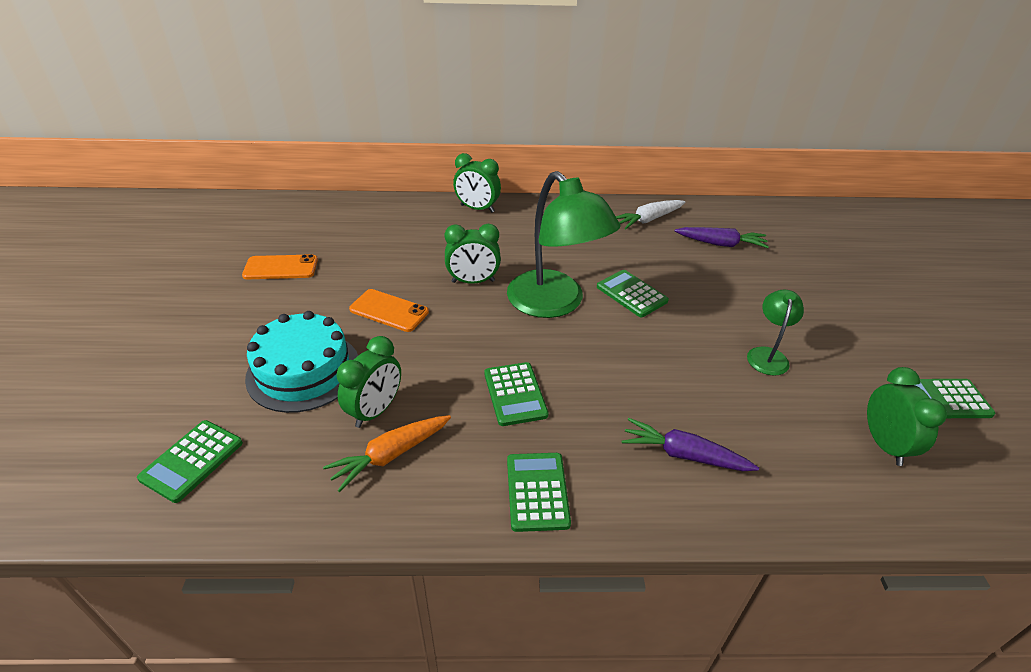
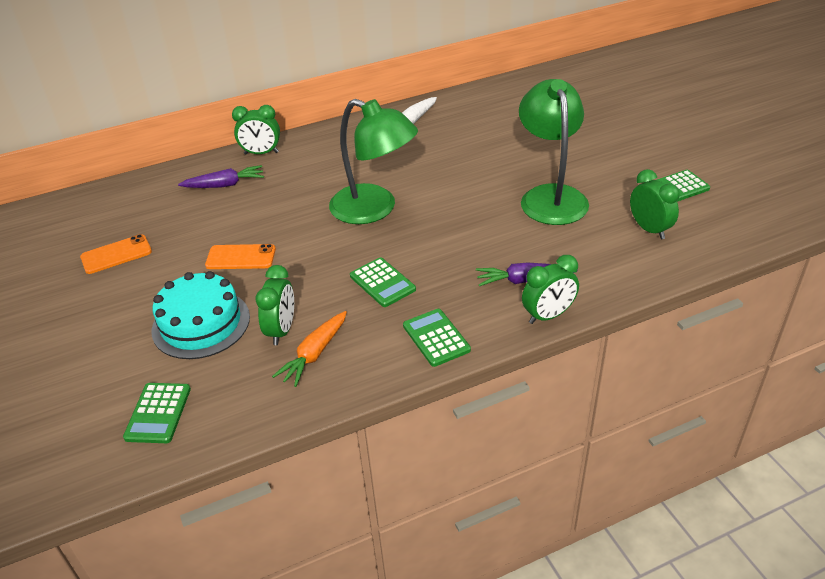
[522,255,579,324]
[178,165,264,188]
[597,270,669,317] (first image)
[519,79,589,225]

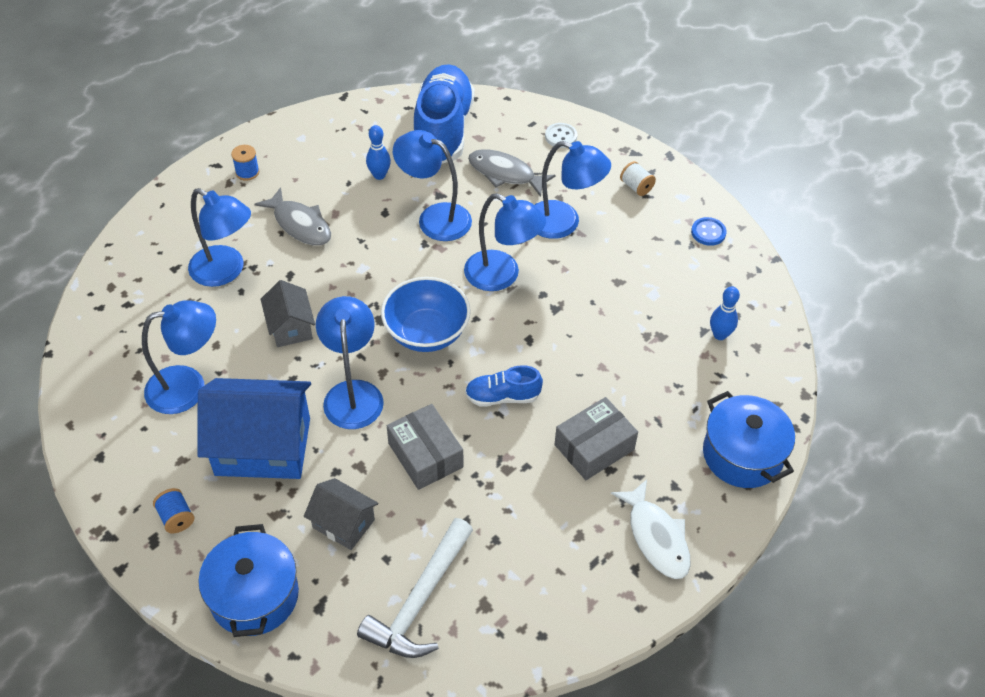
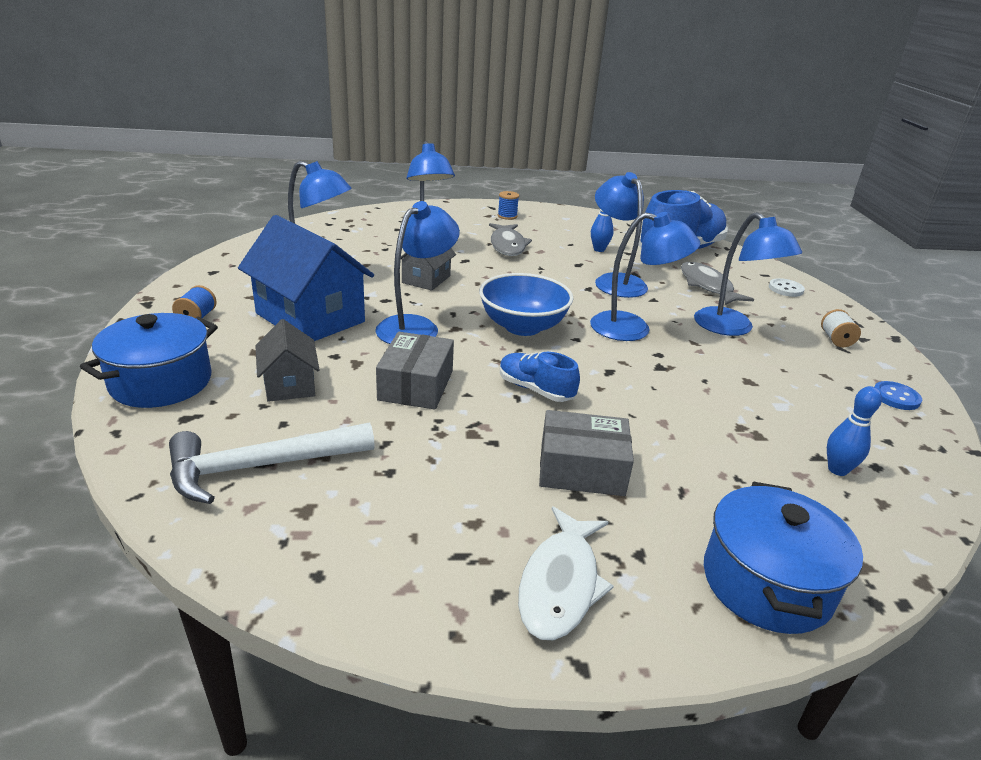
[590,212,700,341]

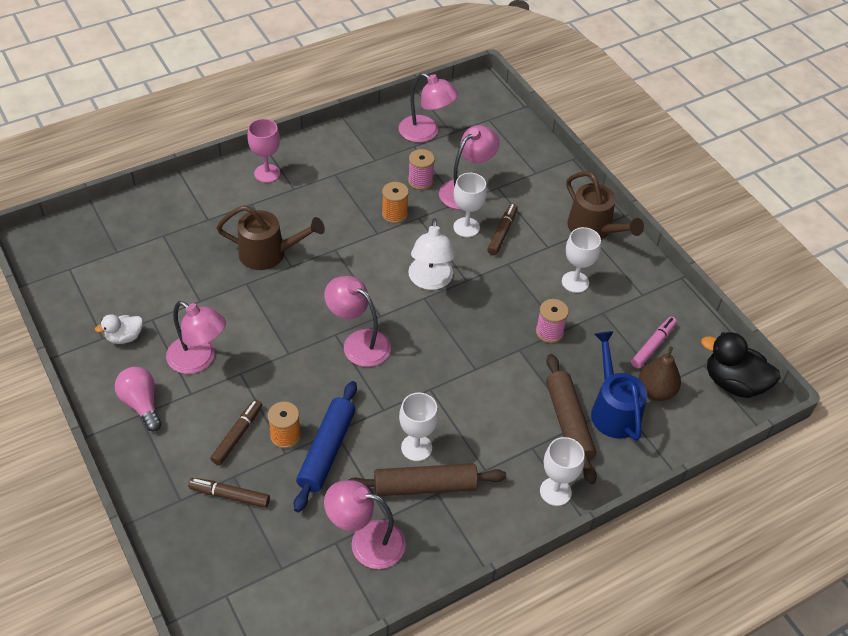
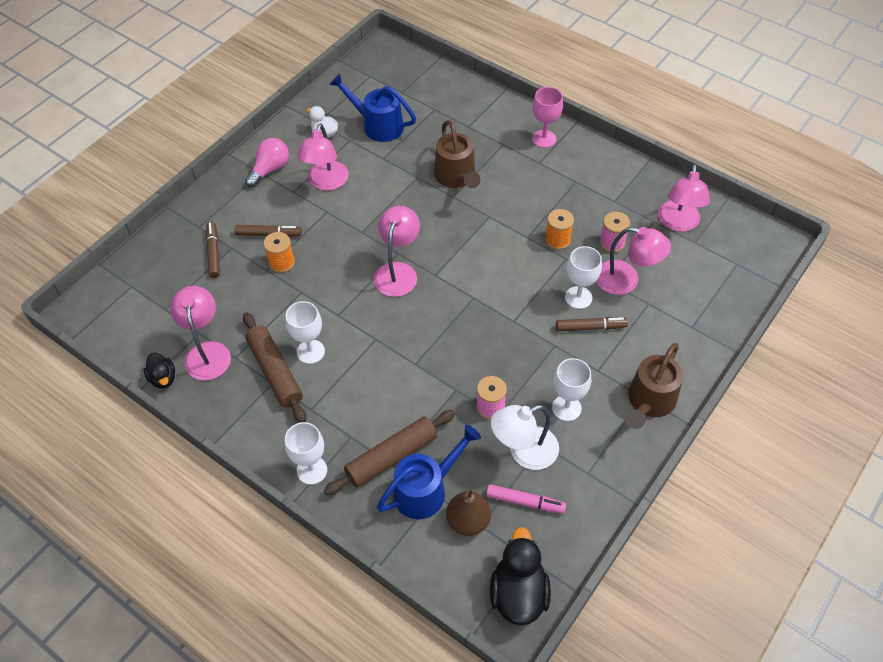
[491,405,559,470]
[294,381,357,512] (first image)
[329,73,416,142]
[143,352,175,388]

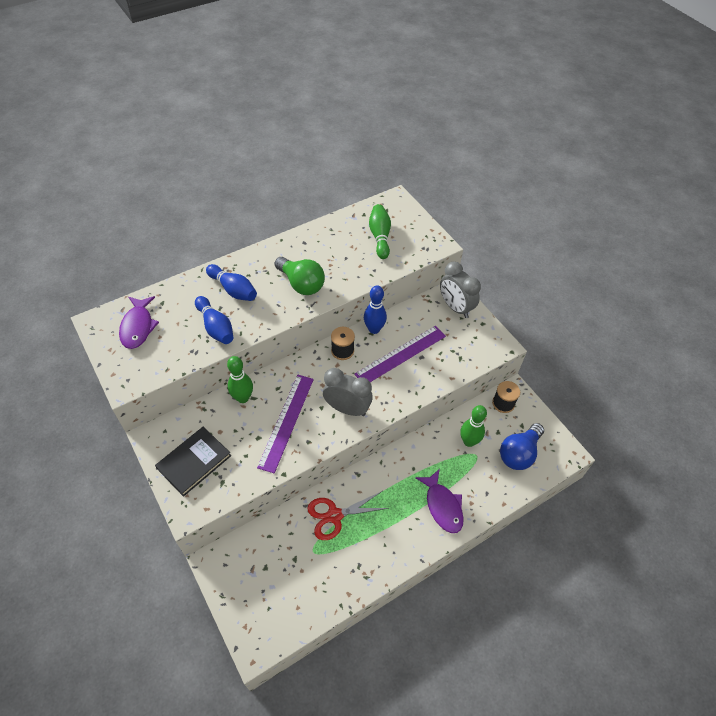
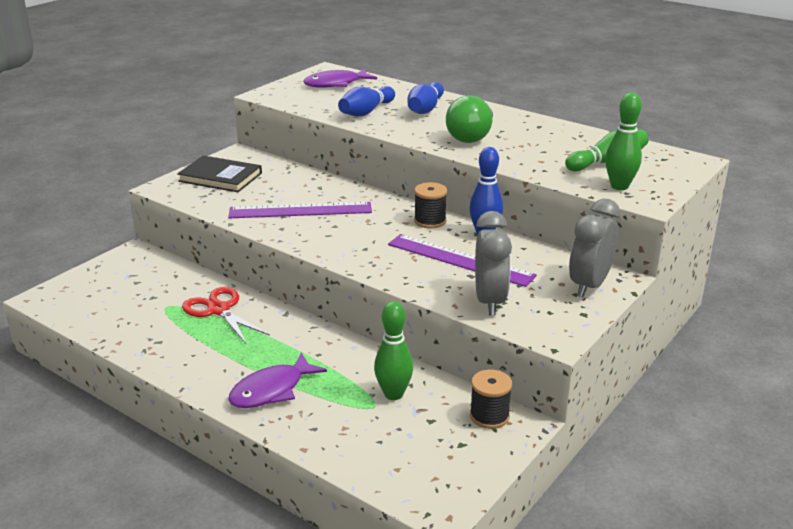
[605,93,642,190]
[475,211,512,315]
[500,423,544,470] (first image)

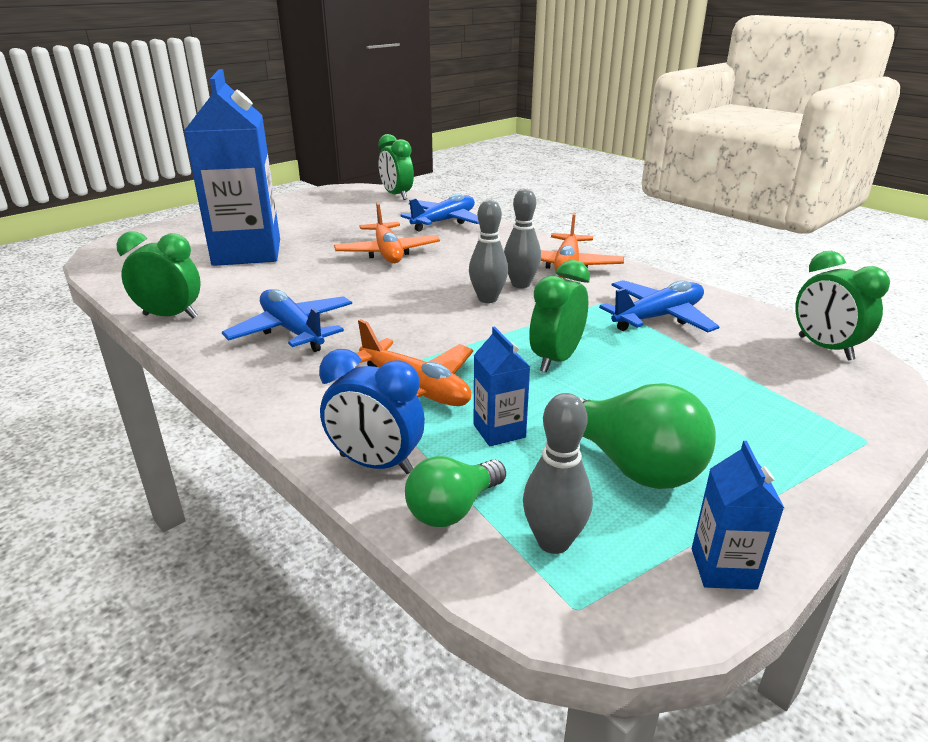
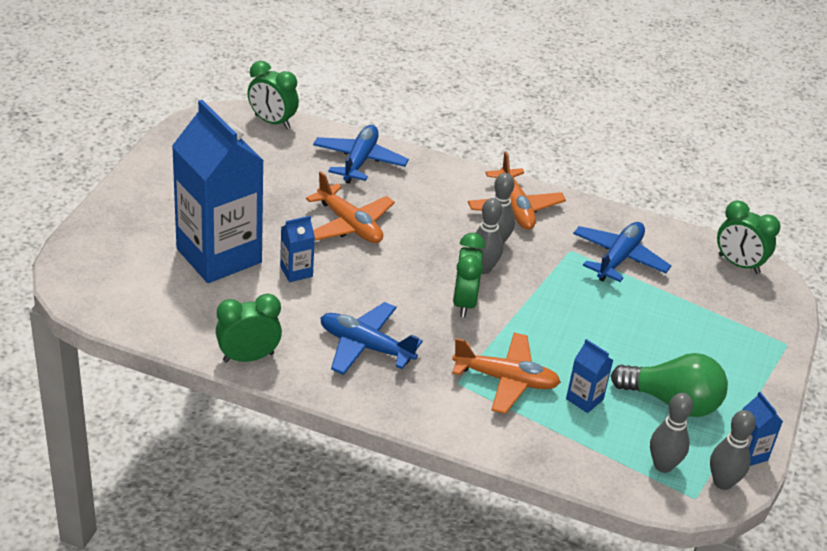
[453,233,485,317]
[319,349,425,474] (first image)
[405,456,506,527] (first image)
[280,216,315,282]
[710,410,756,490]

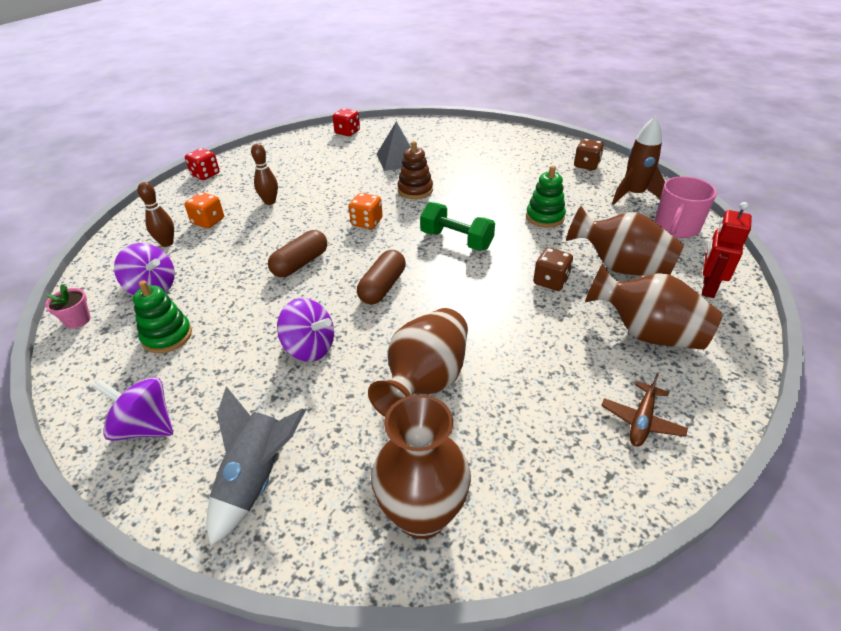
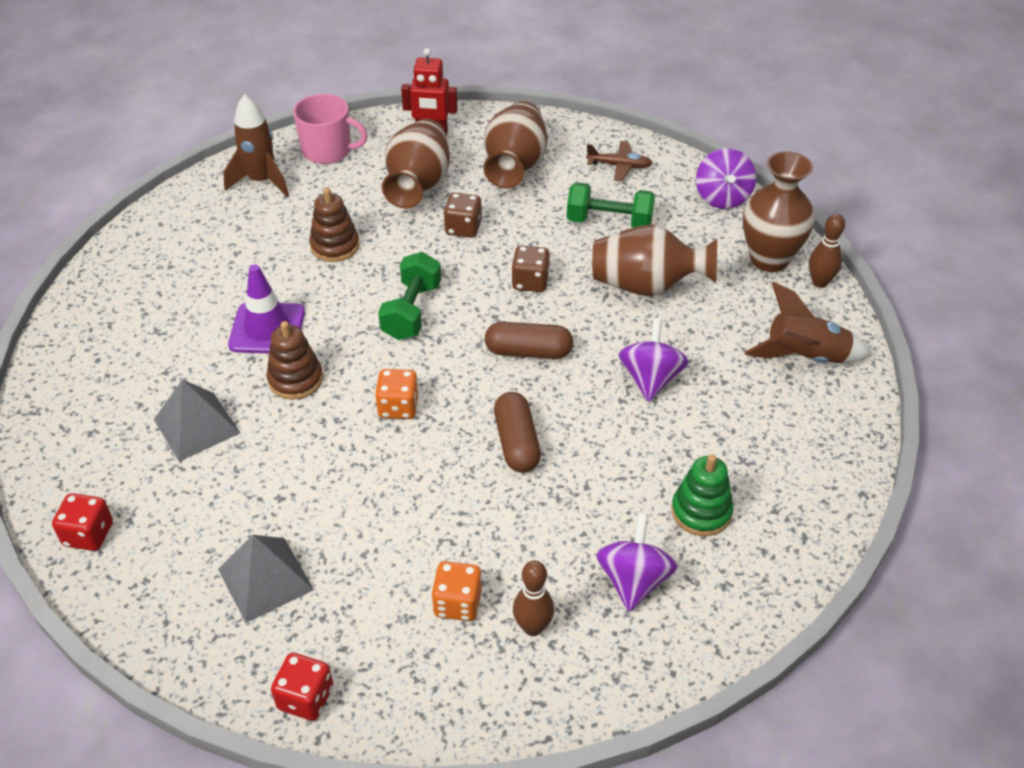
[512,246,550,292]
[809,214,845,288]
[309,188,359,262]
[494,392,541,473]
[45,284,91,329] (first image)
[696,148,756,209]
[745,282,872,363]
[567,182,655,228]
[228,264,305,353]
[218,535,314,623]

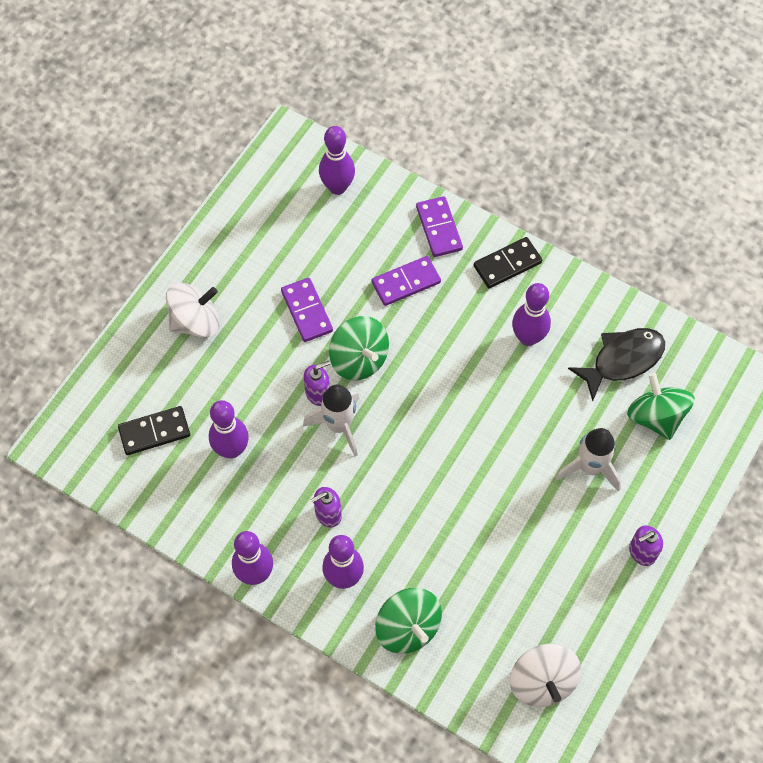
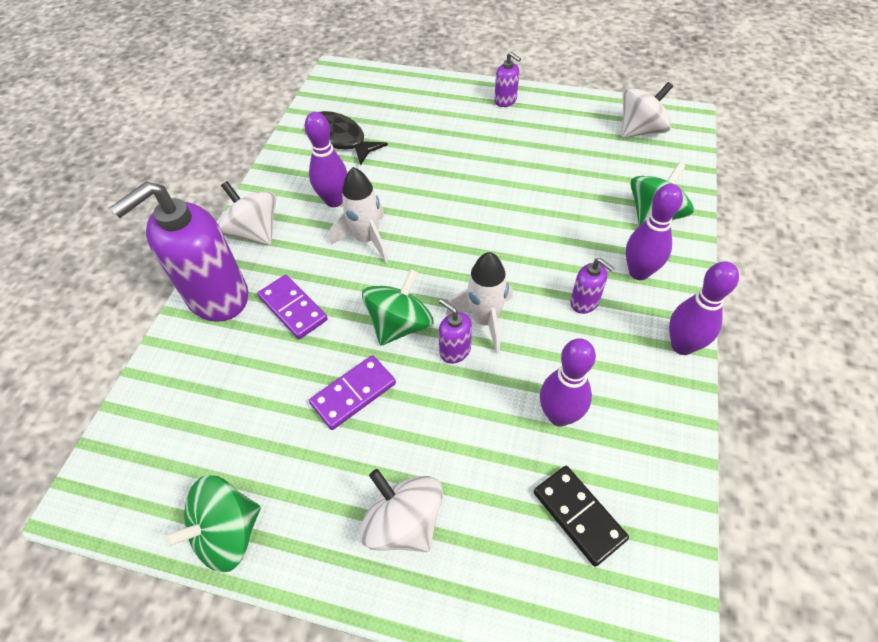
[319,126,355,195] (first image)
[110,182,248,322]
[218,181,276,245]
[165,475,261,572]
[330,167,389,263]

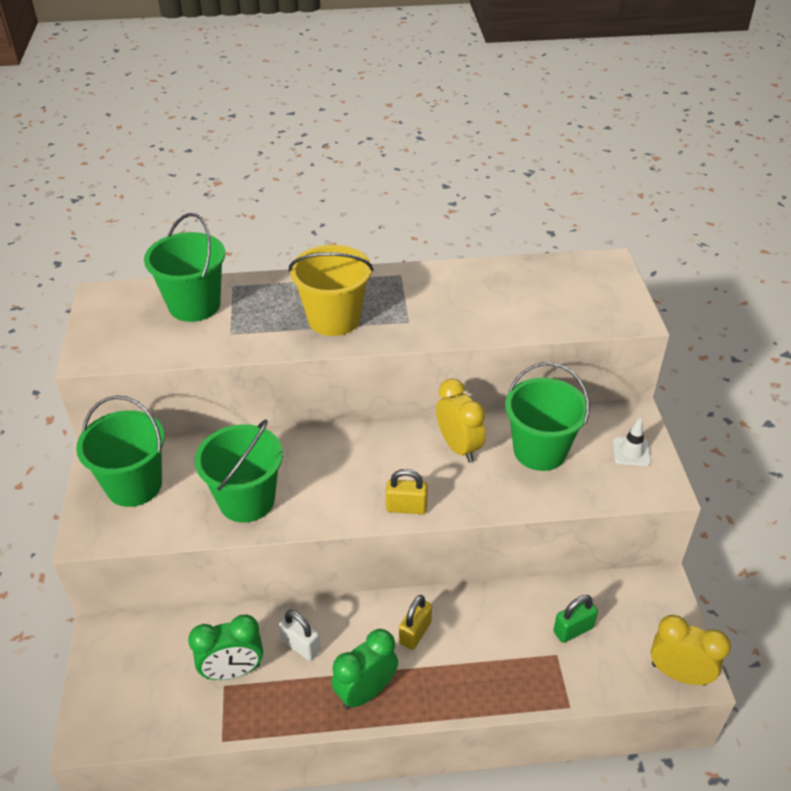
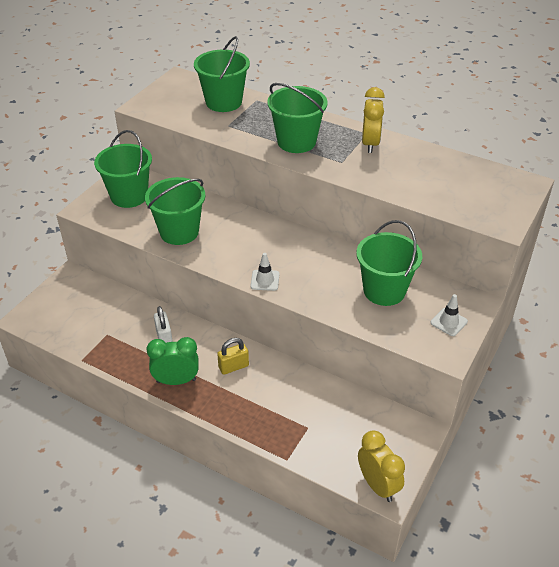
[267,83,328,153]
[362,87,385,153]
[250,253,279,291]
[553,595,598,643] (first image)
[188,614,263,680] (first image)

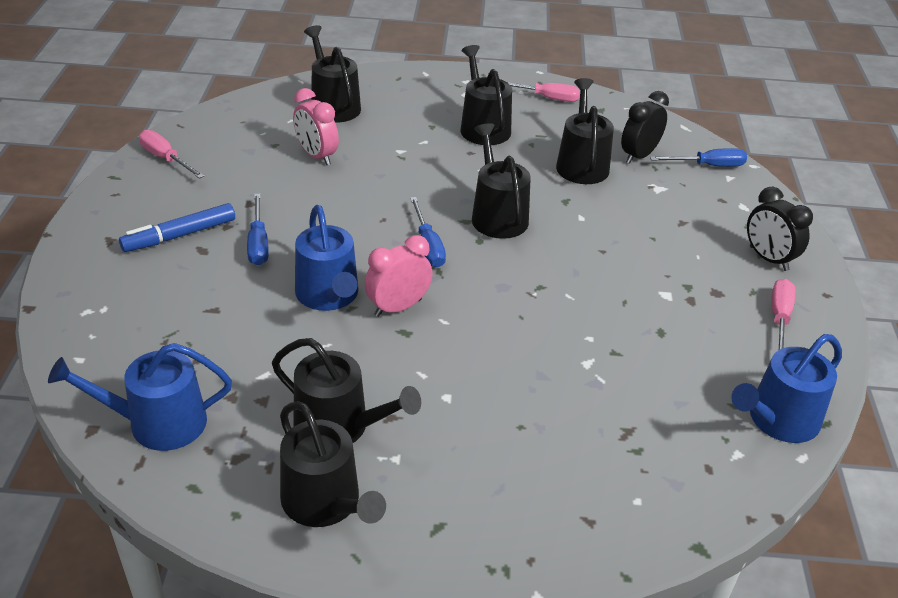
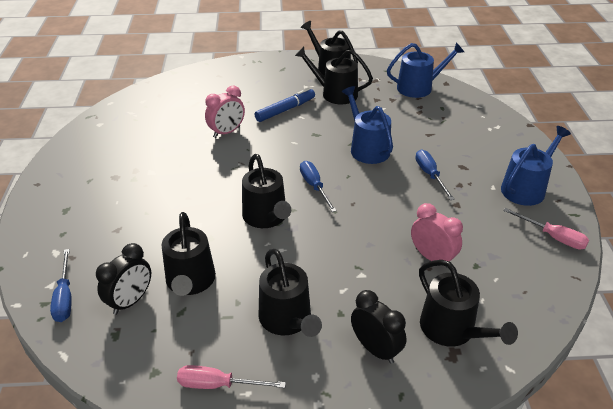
[50,249,72,322]
[351,290,407,364]
[254,88,315,122]
[205,85,245,138]
[771,279,795,350] (first image)
[501,126,571,206]

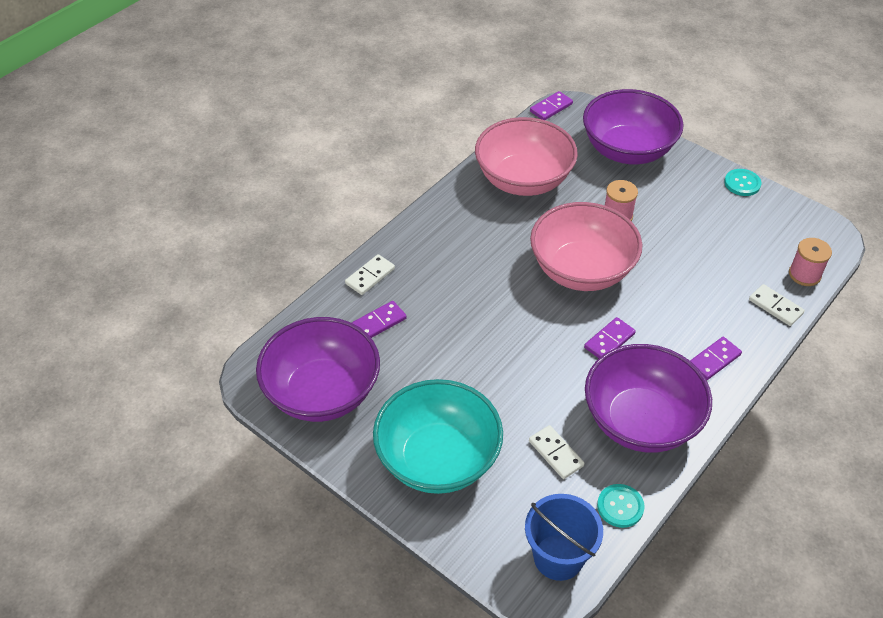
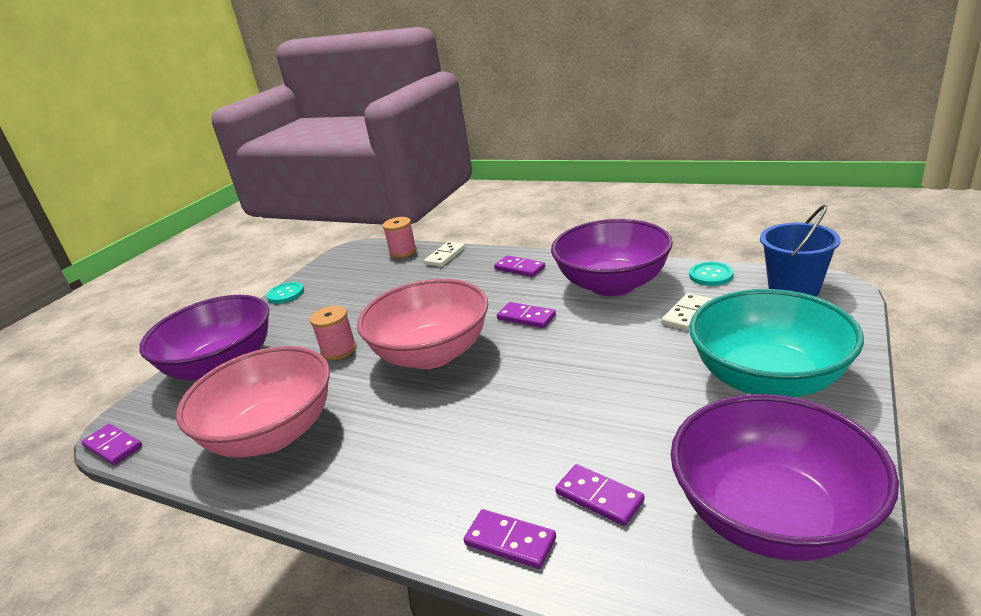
[464,509,556,569]

